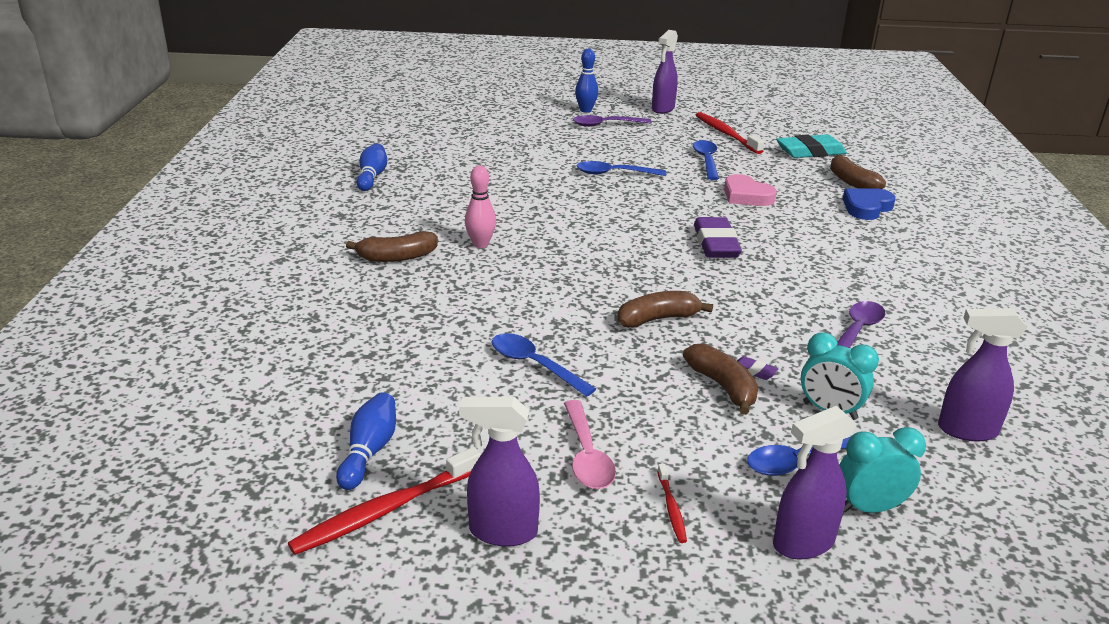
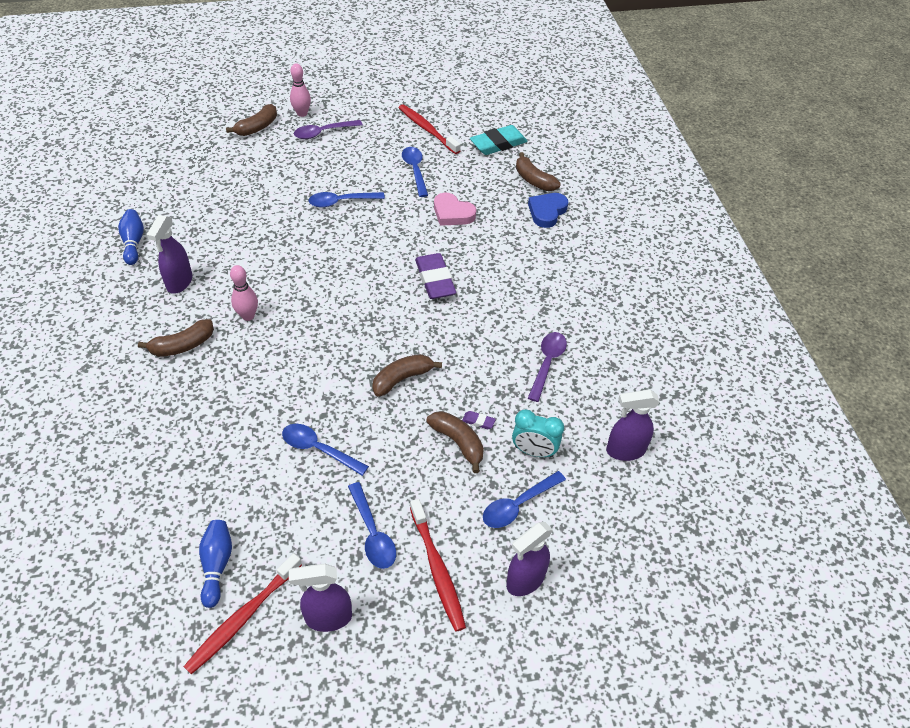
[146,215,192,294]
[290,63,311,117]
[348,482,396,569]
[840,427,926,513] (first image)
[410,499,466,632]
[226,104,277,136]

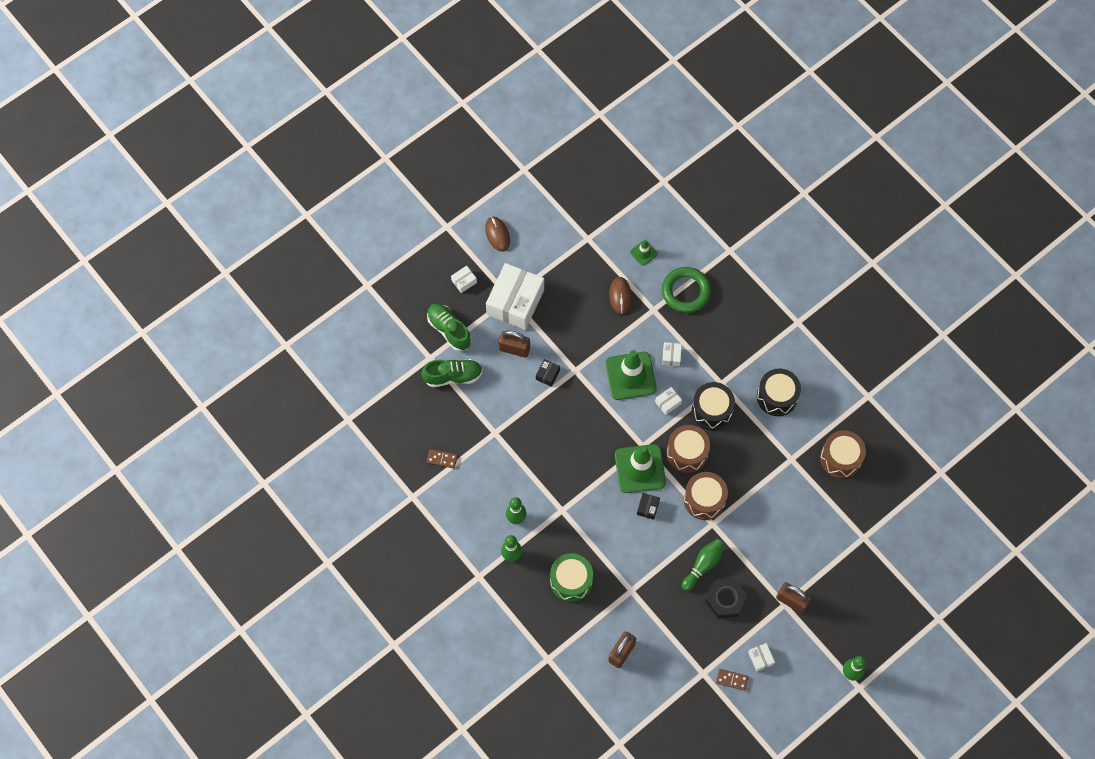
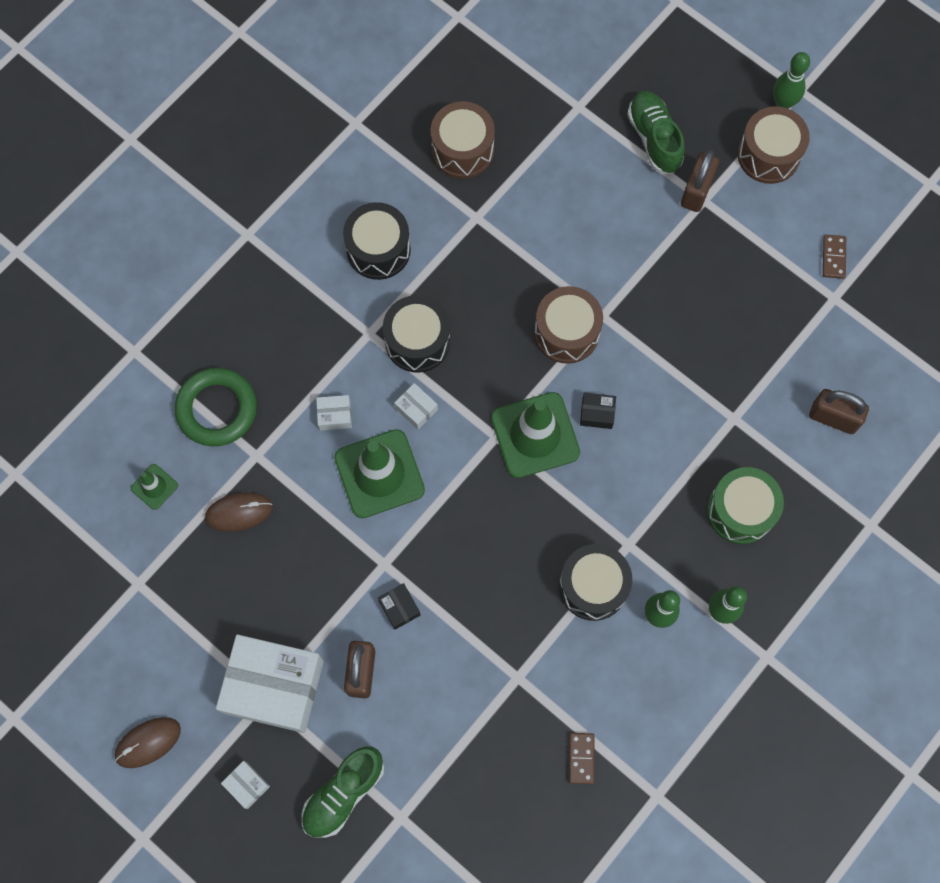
[627,90,685,174]
[378,583,420,630]
[737,106,810,184]
[681,539,725,591] (first image)
[705,579,747,618] (first image)
[748,643,775,672] (first image)
[559,544,632,621]

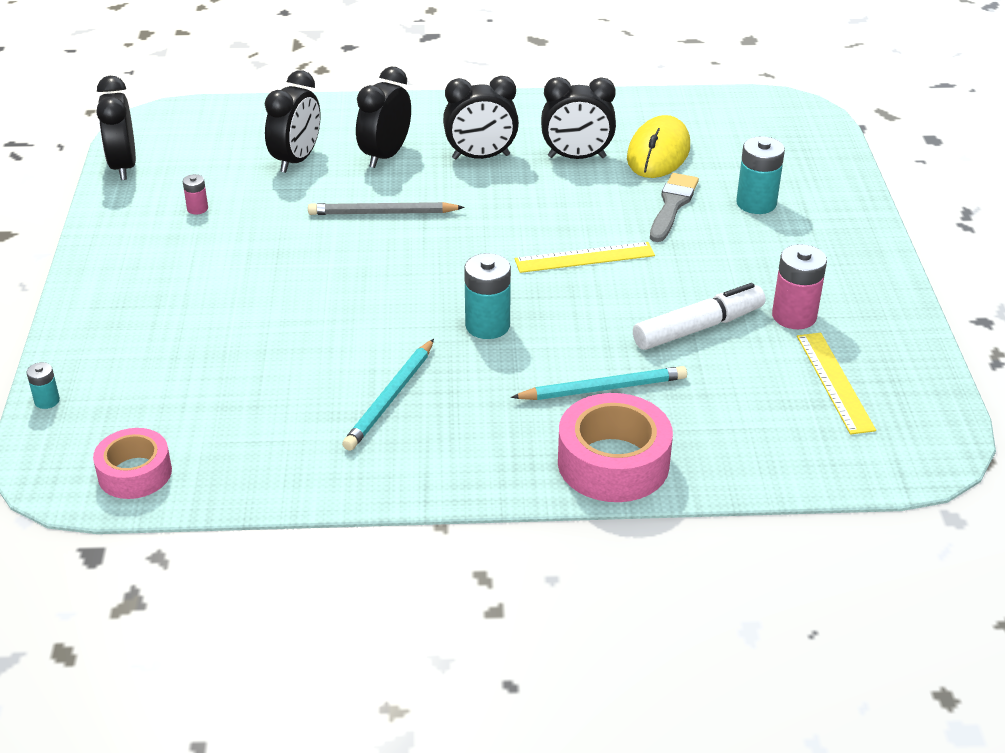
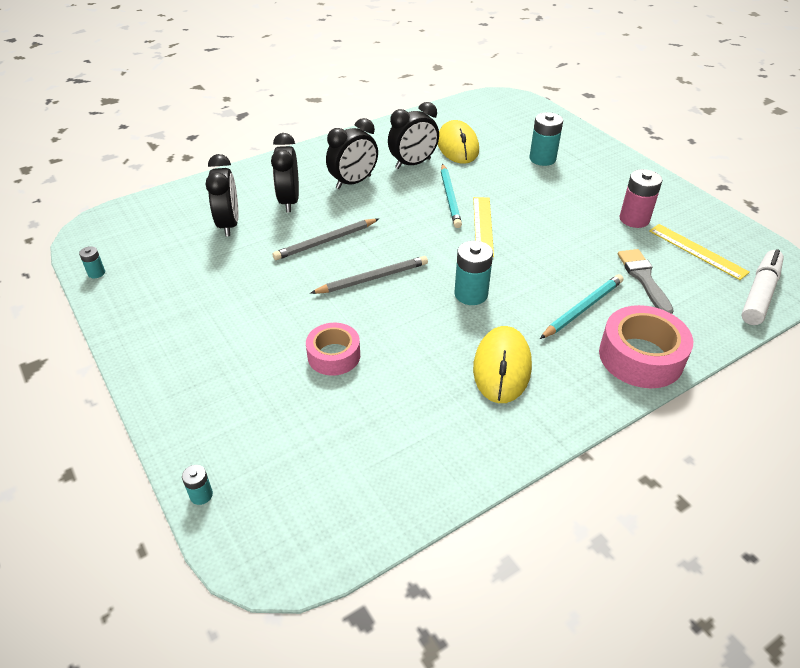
[79,246,105,278]
[618,249,674,314]
[183,174,208,214] (first image)
[473,197,494,257]
[741,249,784,325]
[441,164,462,228]
[306,323,360,376]
[310,256,428,294]
[473,326,532,403]

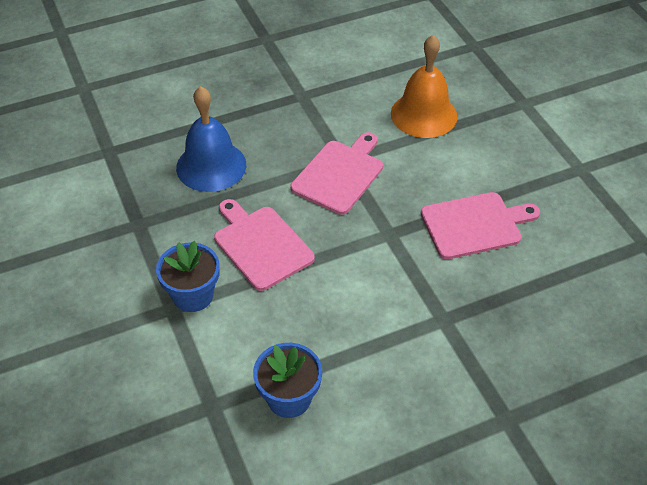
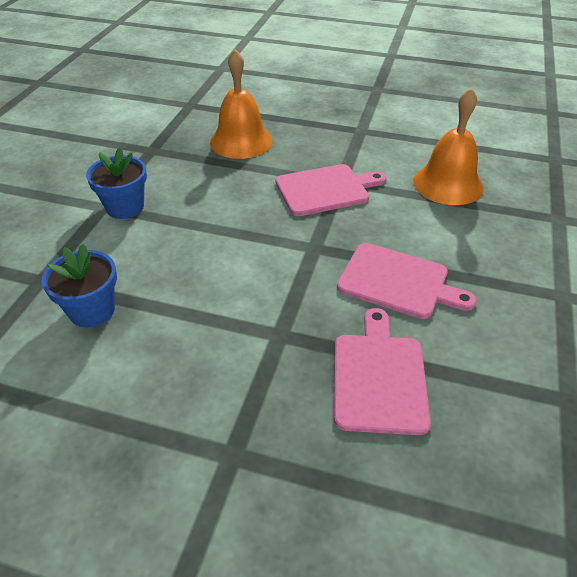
[210,49,273,159]
[334,308,431,435]

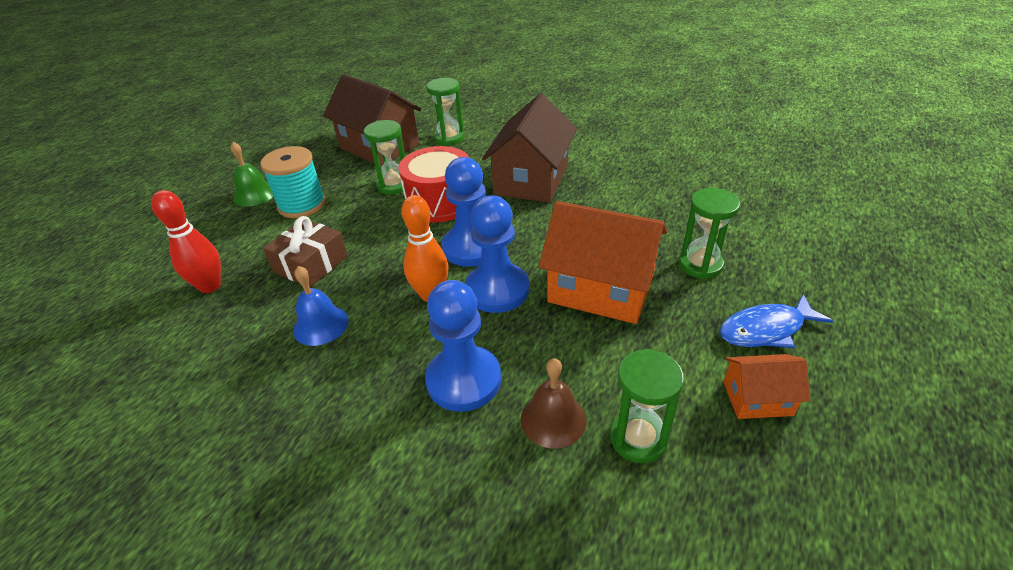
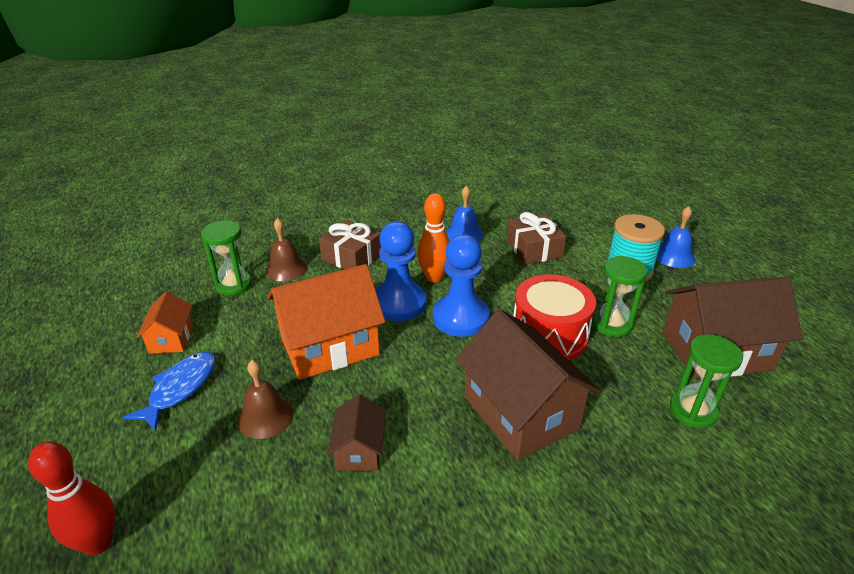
[656,206,695,268]
[237,360,294,439]
[28,442,115,555]
[319,220,381,269]
[137,292,193,354]
[328,394,386,471]

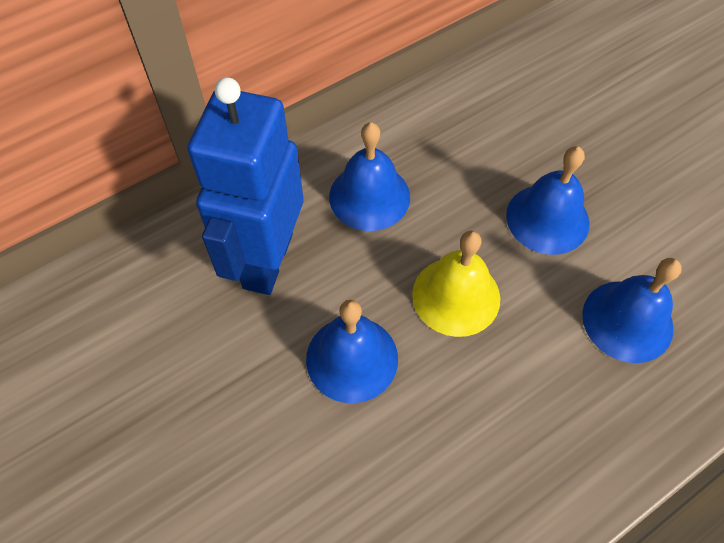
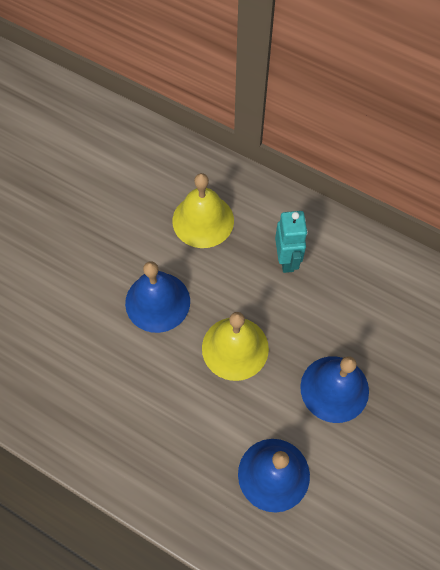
[173,173,234,248]
[275,211,308,273]

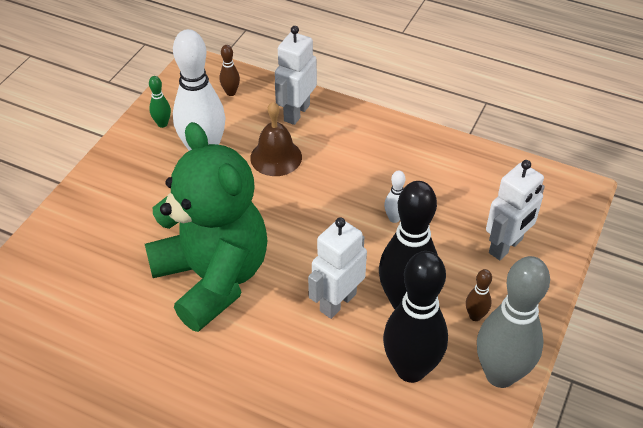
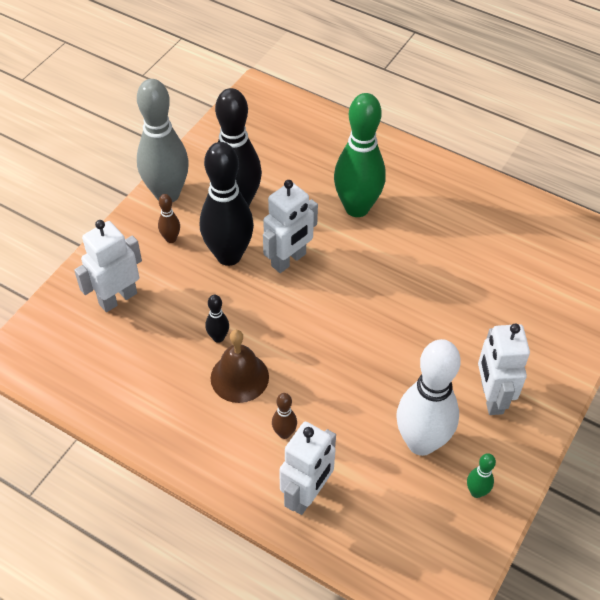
[272,393,297,439]
[211,330,269,403]
[145,122,268,332] (first image)
[205,295,229,343]
[334,93,386,217]
[478,324,530,415]

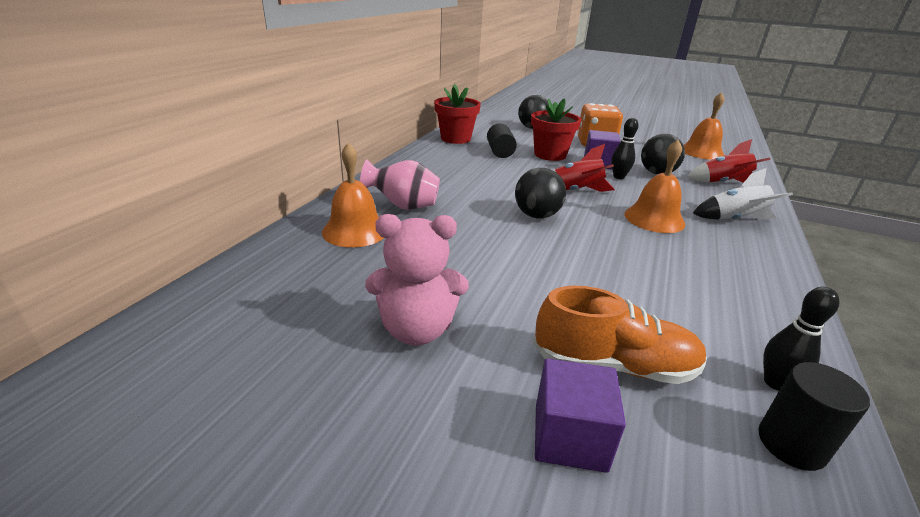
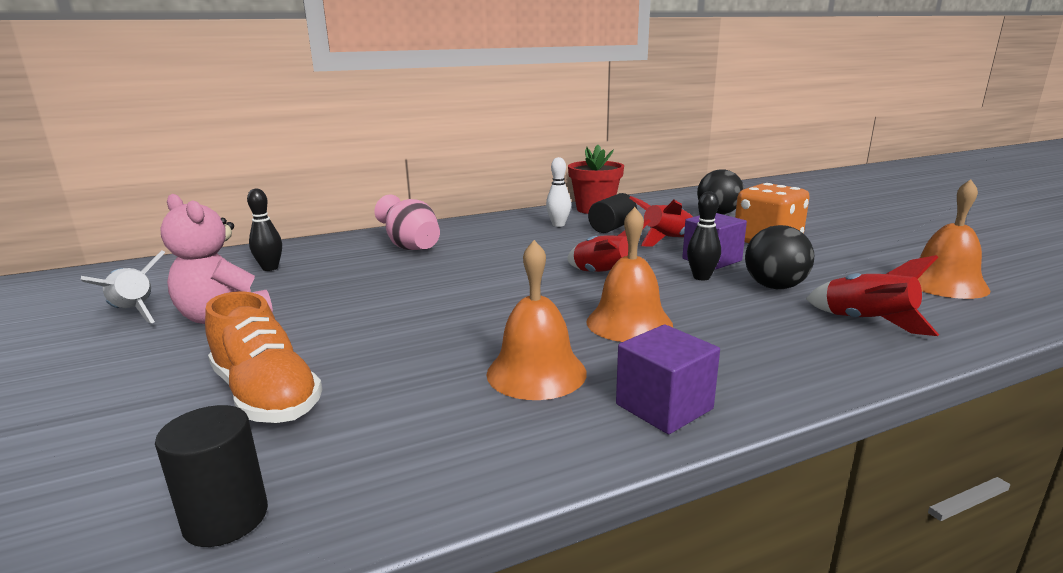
[629,196,693,246]
[487,240,587,400]
[515,168,566,218] (first image)
[81,250,165,323]
[247,188,282,271]
[616,324,720,434]
[546,157,571,227]

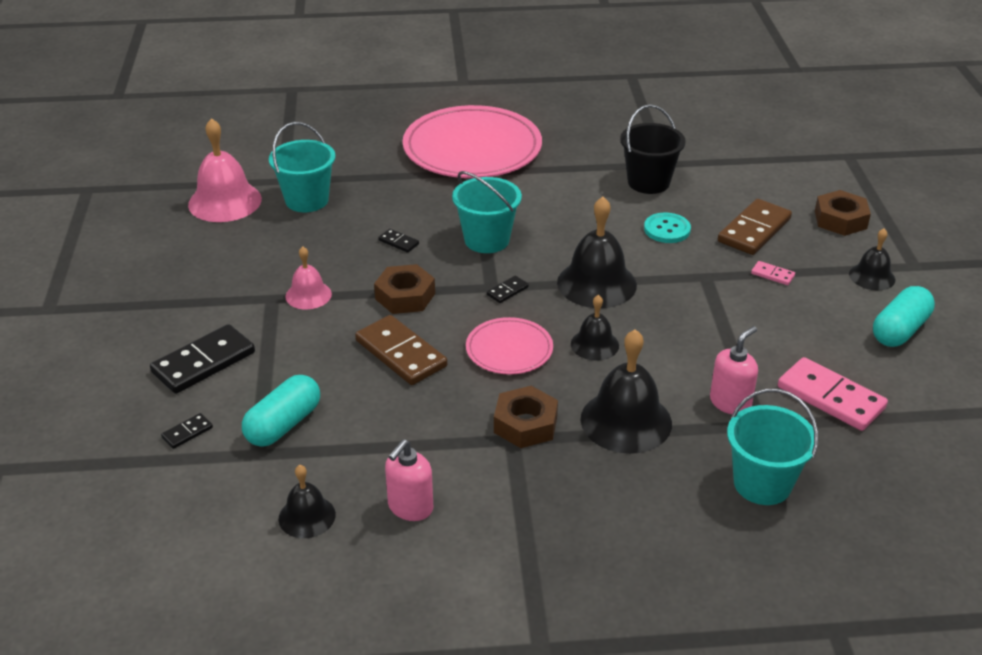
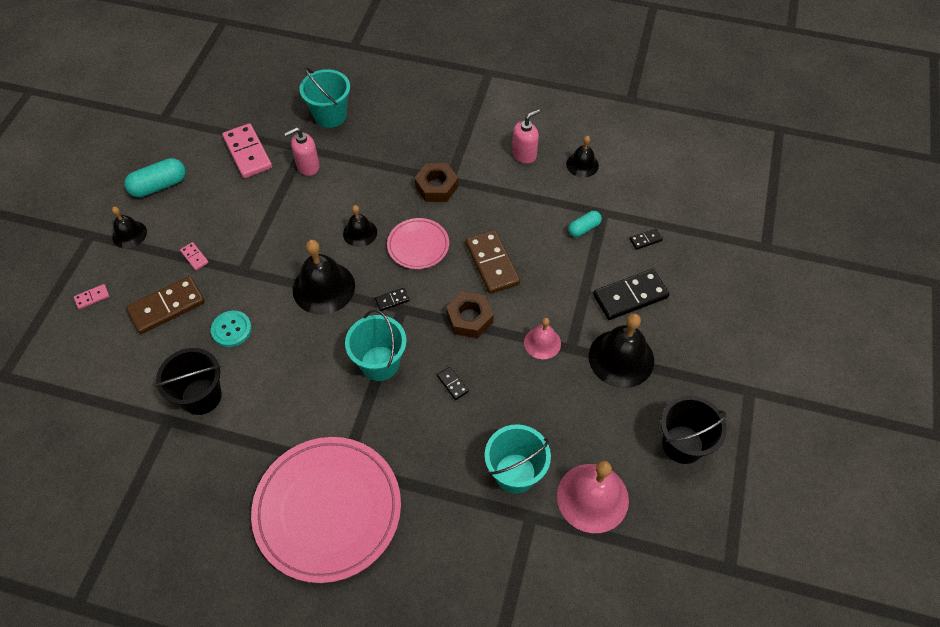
[74,284,109,309]
[589,313,654,388]
[568,211,602,237]
[661,396,727,464]

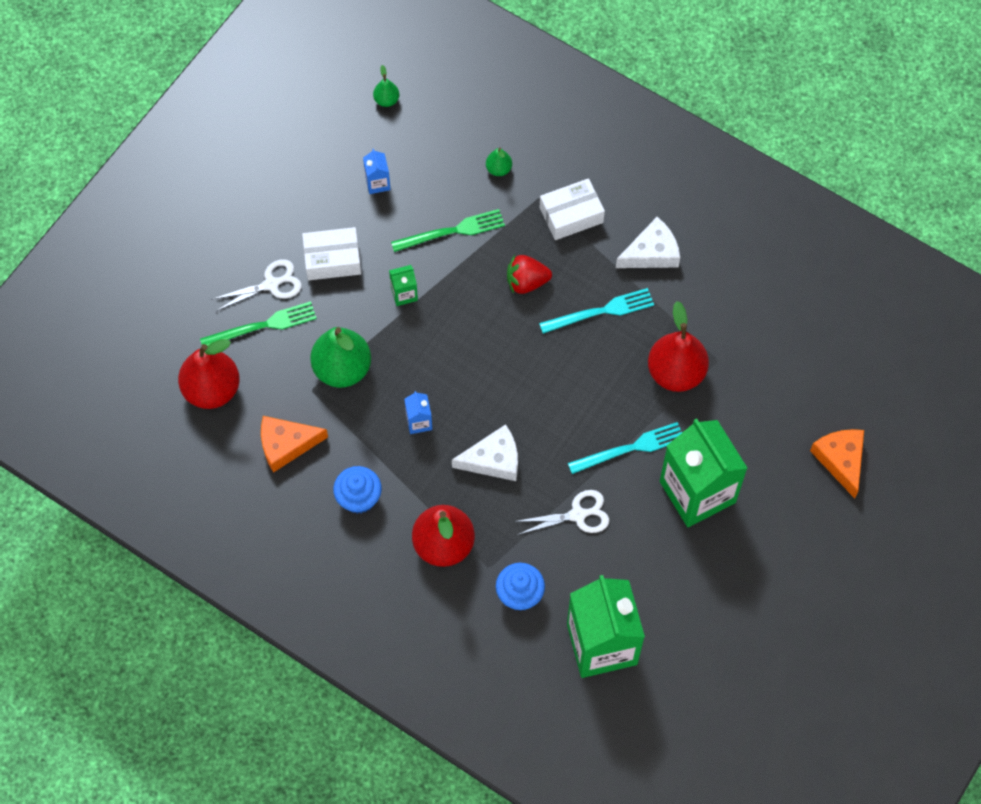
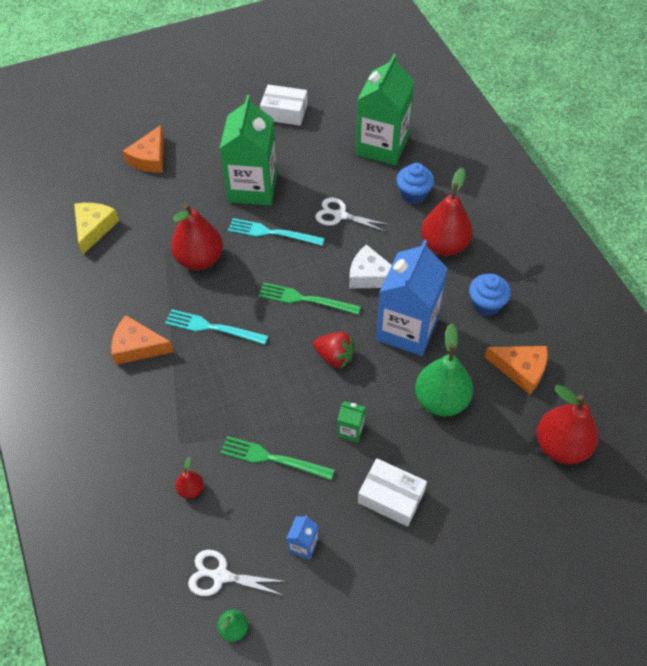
[175,457,204,499]
[260,85,308,126]
[111,315,174,365]
[313,332,355,369]
[188,550,287,596]
[259,282,361,315]
[376,240,448,356]
[74,203,119,254]

